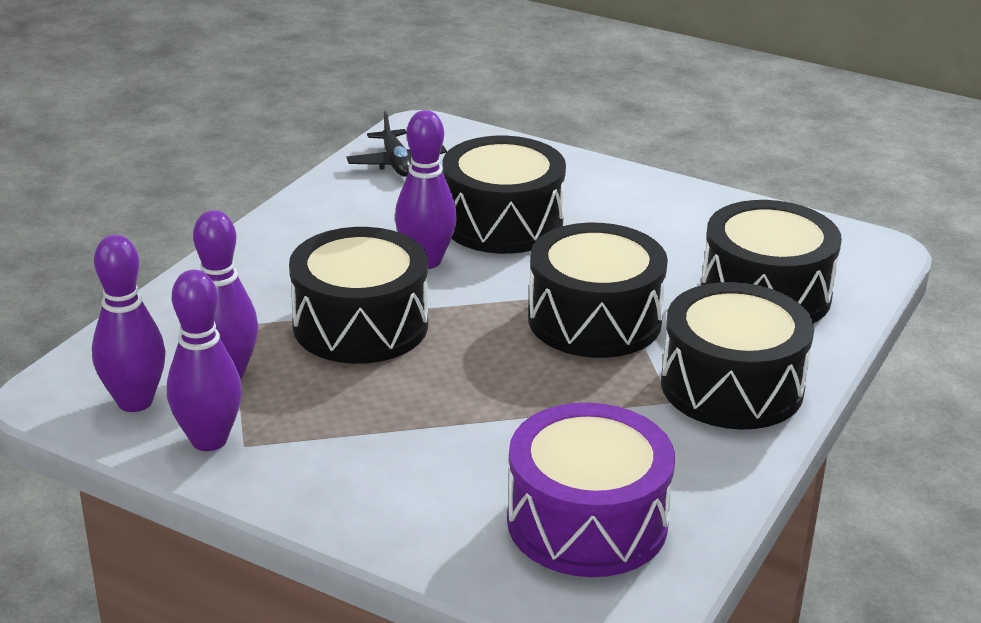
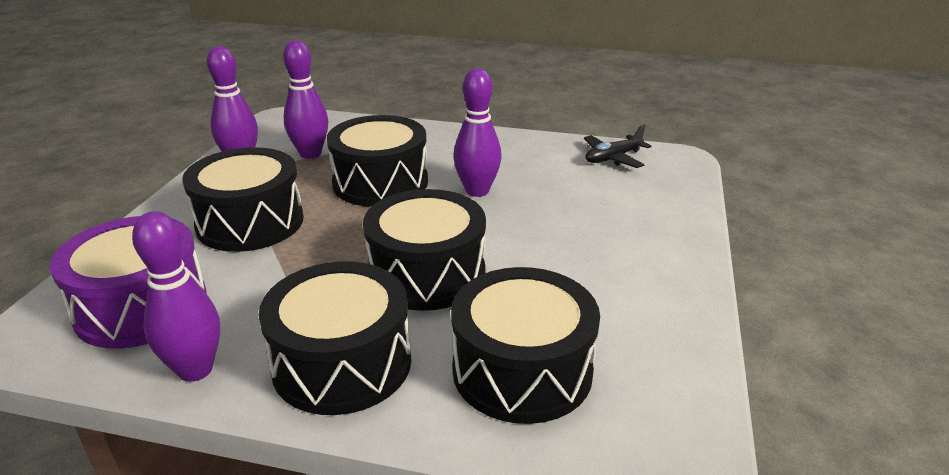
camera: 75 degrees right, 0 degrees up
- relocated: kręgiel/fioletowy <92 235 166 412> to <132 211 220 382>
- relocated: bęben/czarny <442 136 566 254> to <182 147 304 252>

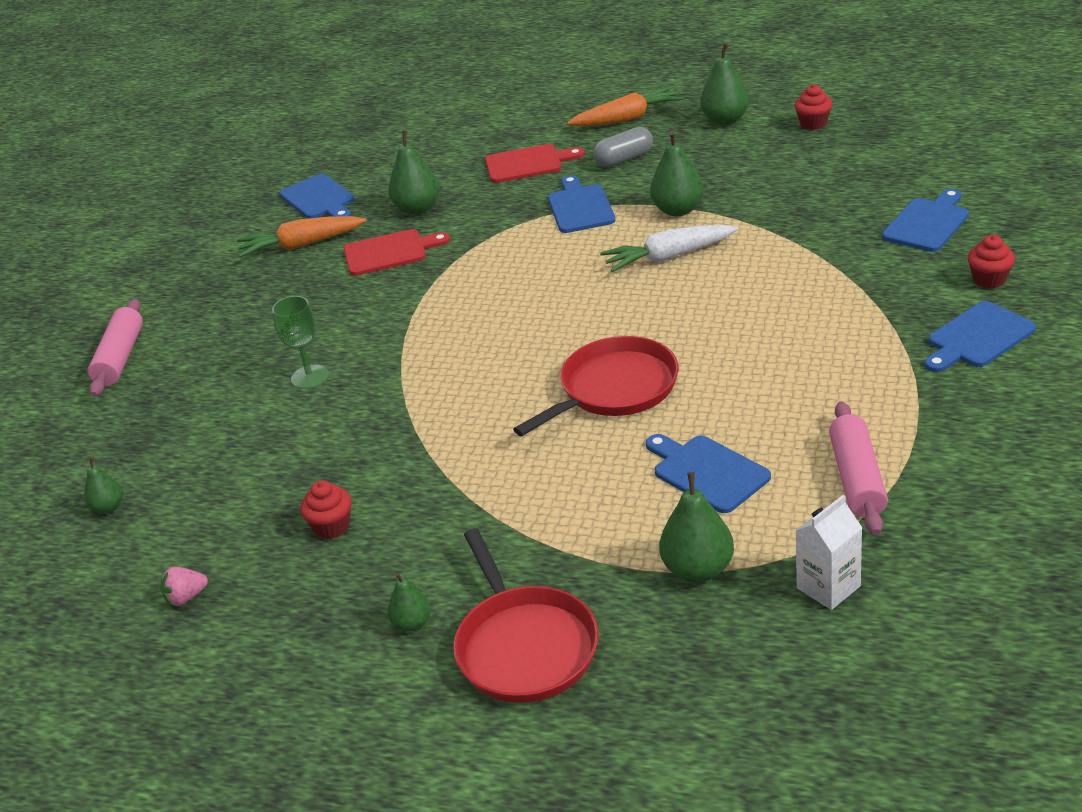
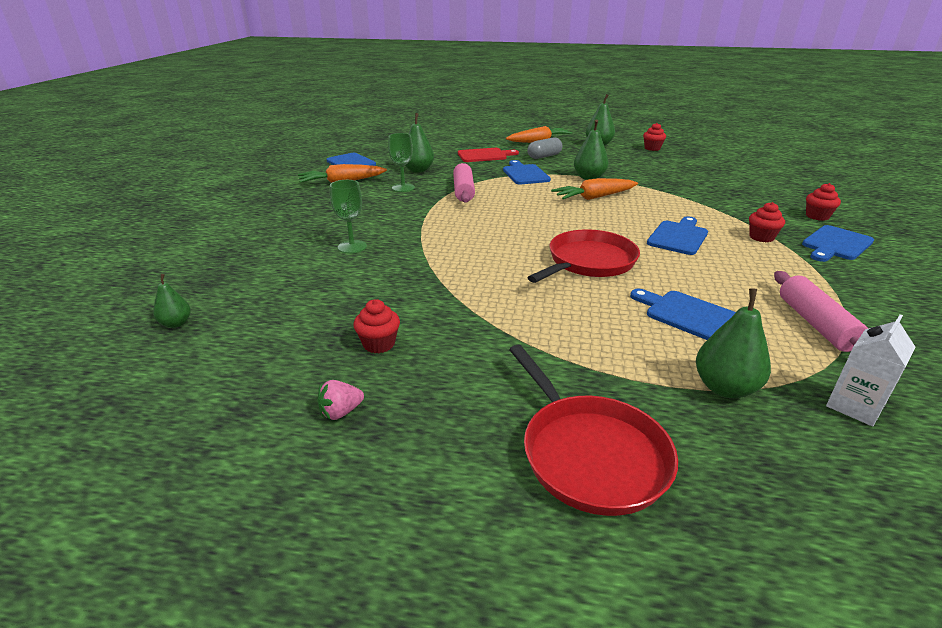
camera: 10 degrees left, 5 degrees down
- relocated: wałek do ciasta/różowy <88 299 143 397> to <453 163 475 203>
- relocated: truskawka/różowy <161 567 208 606> to <317 380 364 420>
- exchanged: deska do krojenia/czerwony <344 229 450 276> to kielich/zielony <388 133 415 192>
- missing: gruszka/zielony <387 573 431 631>
- colour: marchewka/biały <600 225 738 272> to marchewka/pomarańczowy <551 178 638 200>
- relocated: deska do krojenia/niebieski <882 189 969 252> to <647 216 708 255>
- appeared: muffinka/czerwony <749 202 785 242>

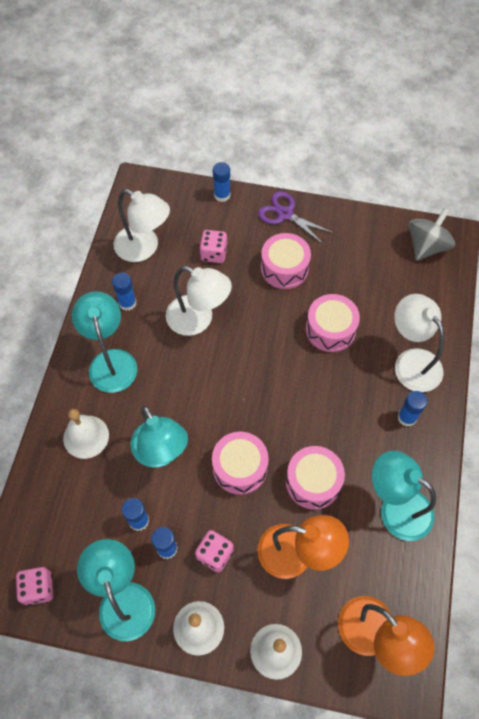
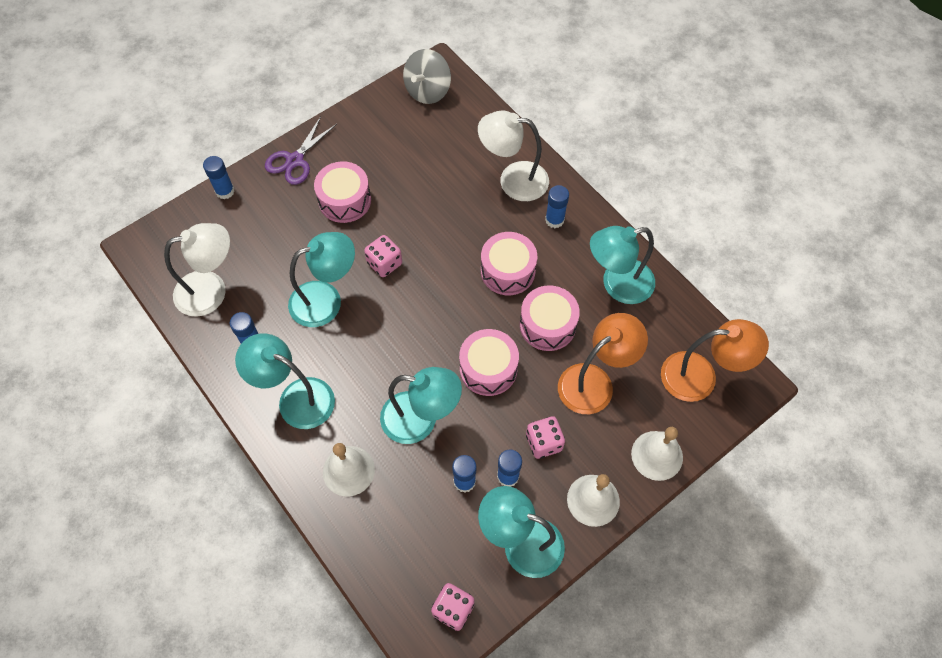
camera: 50 degrees left, 0 degrees up
- colour: lampka/biały <166 266 232 336> to lampka/turkusowy <288 232 355 327>
- relocated: kostka do gry/różowy <199 230 228 263> to <364 235 402 277>
- spun: nożyczki/fioletowy <258 191 334 245> = <265 116 337 185> 45 degrees counterclockwise
- relocated: bęben/różowy <306 294 360 352> to <481 232 537 295>
- spun: bączek/szary <409 208 455 261> = <403 49 451 104> 135 degrees counterclockwise

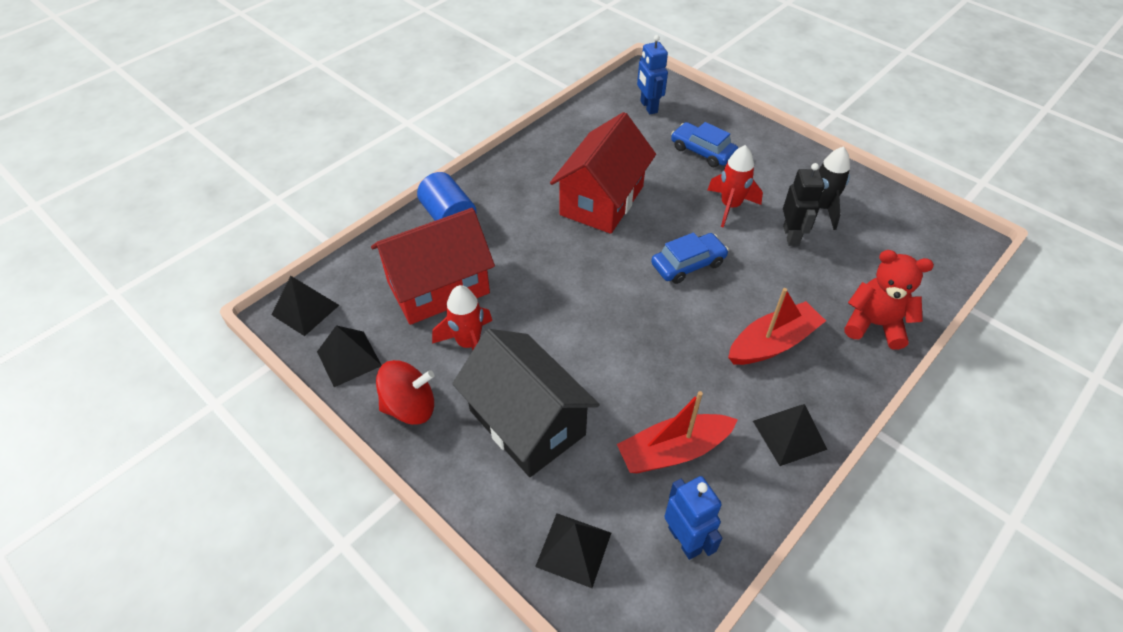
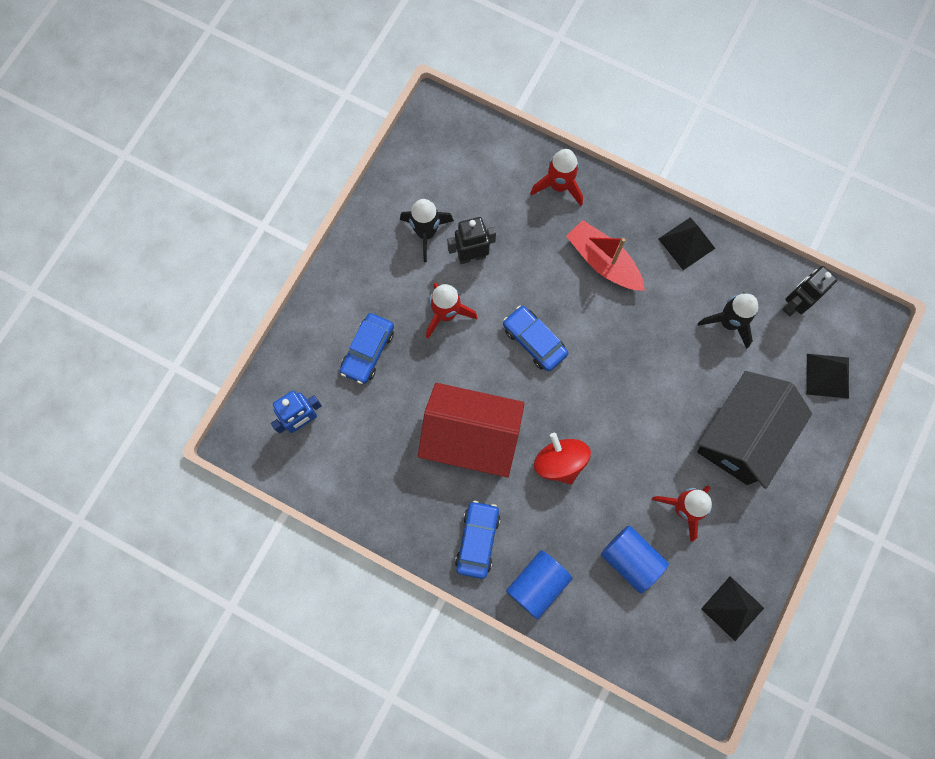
camera: 105 degrees left, 25 degrees up
- missing: piramida/czarny <271 276 339 336>
- exchanged: domek/czerwony <371 208 495 325> to walec/niebieski <601 525 669 593>
- relocated: bączek/czerwony <376 360 434 425> to <534 433 591 485>
- exchanged: łódka/czerwony <617 391 738 473> to rakieta/czarny <698 293 758 349>
- colour: robot/niebieski <664 476 722 560> to robot/czarny <782 266 838 317>
- exchanged: miś/czerwony <844 250 934 350> to rakieta/czerwony <530 149 583 206>
- appeared: samochód/niebieski <455 501 500 579>

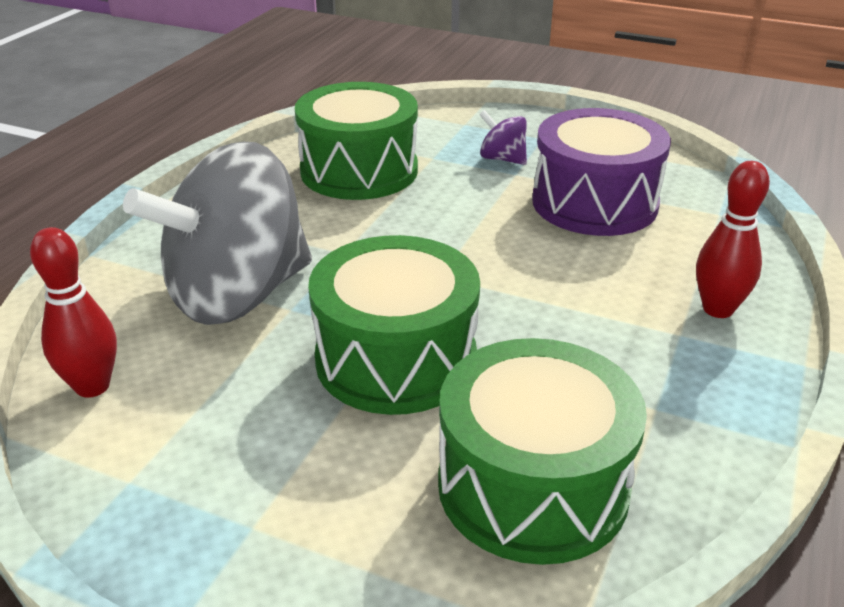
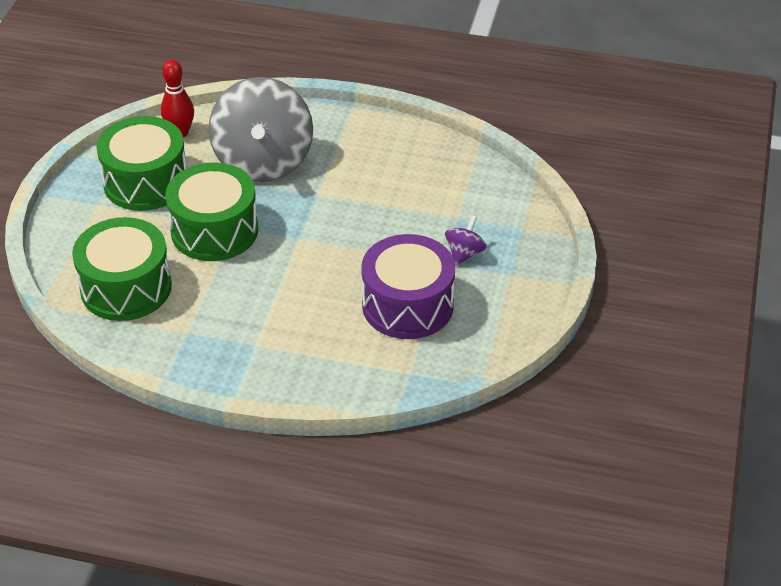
camera: 80 degrees right, 10 degrees up
- spun: bączek/szary <123 142 312 325> = <209 77 313 182> 135 degrees counterclockwise
- relocated: bęben/zielony <295 82 418 200> to <96 116 187 211>
- missing: kręgiel/czerwony <696 161 770 318>

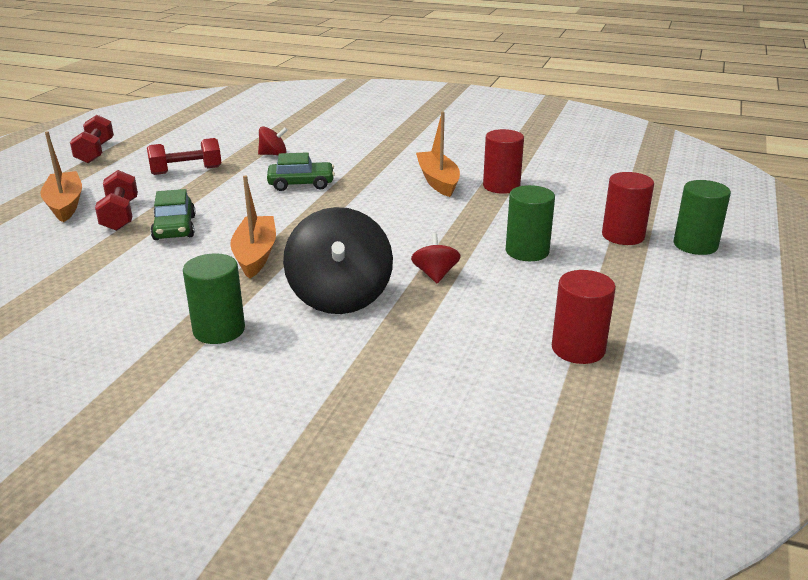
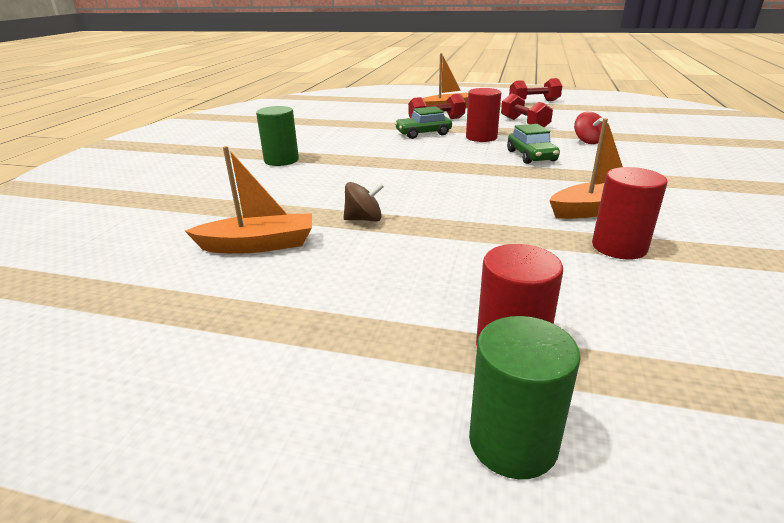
camera: 85 degrees right, 0 degrees up
- relocated: łódka/pomarańczowy <230 175 276 279> to <185 146 312 254>
- missing: bączek/czarny <283 207 393 314>
- colour: bączek/czerwony <411 233 460 284> to bączek/brązowy <344 182 384 221>
- missing: walec/zielony <506 185 555 261>
- relocated: walec/czerwony <552 270 616 364> to <466 88 501 142>

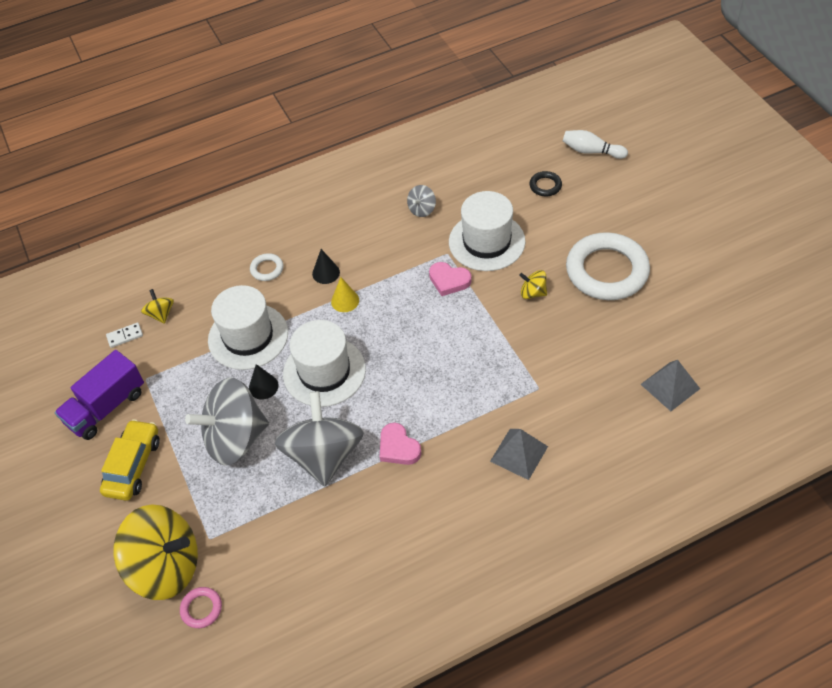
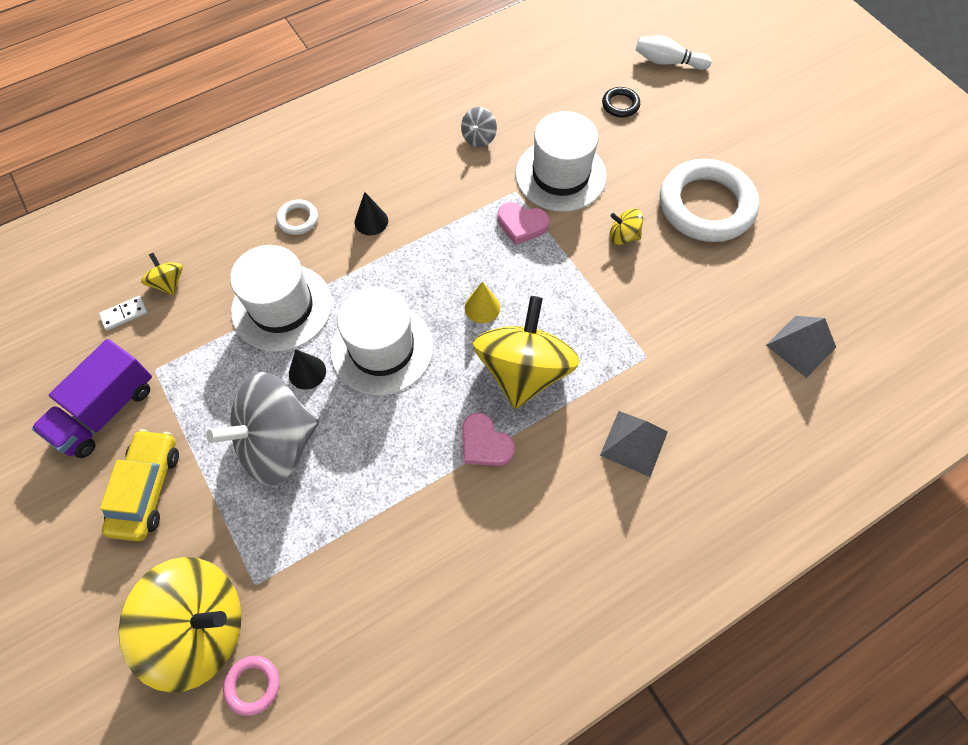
camera: 10 degrees left, 10 degrees up
- missing: bączek/szary <275 391 364 487>
- relocated: stożek/żółty <331 277 359 312> to <465 281 500 323>
- appeared: bączek/żółty <473 296 580 409>

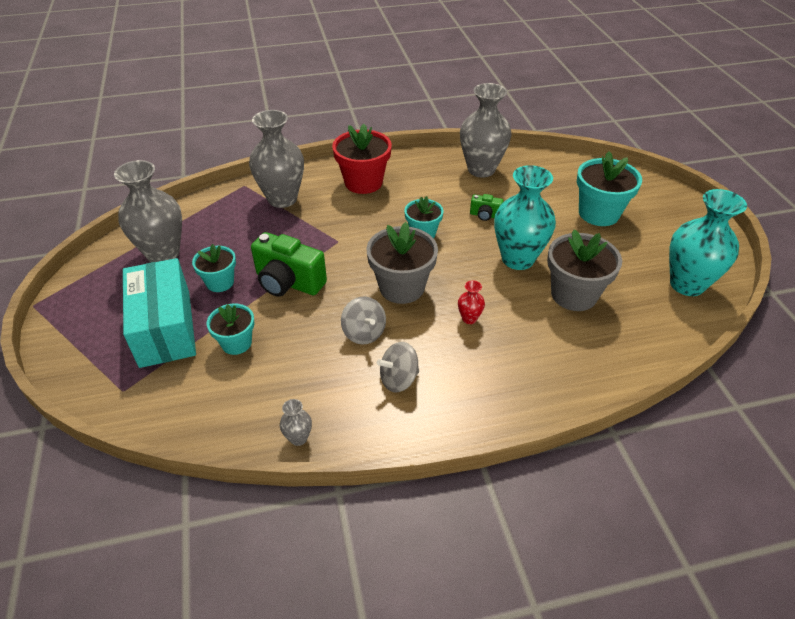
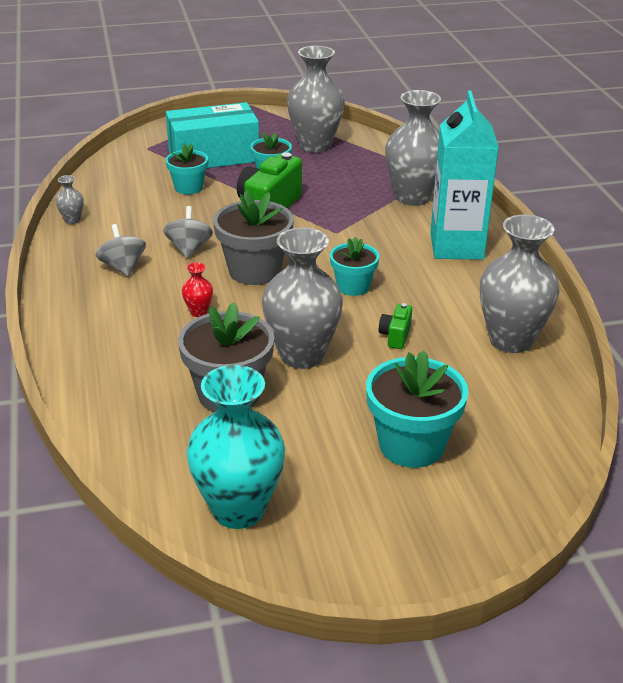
camera: 90 degrees right, 10 degrees down
- exchanged: doniczka/czerwony <332 124 392 194> to karton mleka/turkusowy <430 91 499 260>
- spun: bączek/szary <341 297 386 344> = <163 206 213 258> 120 degrees clockwise
- colour: wazon/turkusowy <494 165 556 270> to wazon/szary <262 227 343 369>

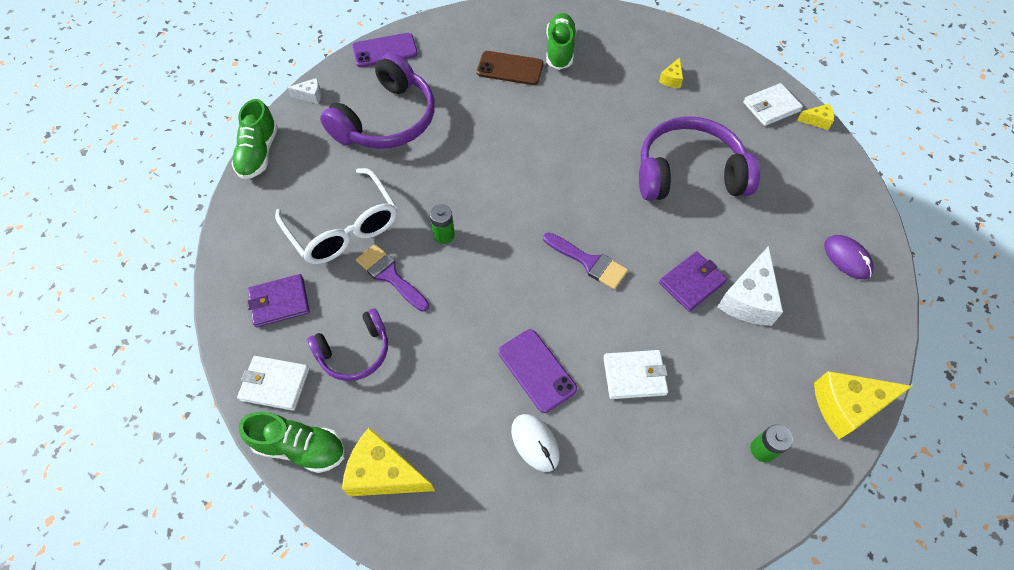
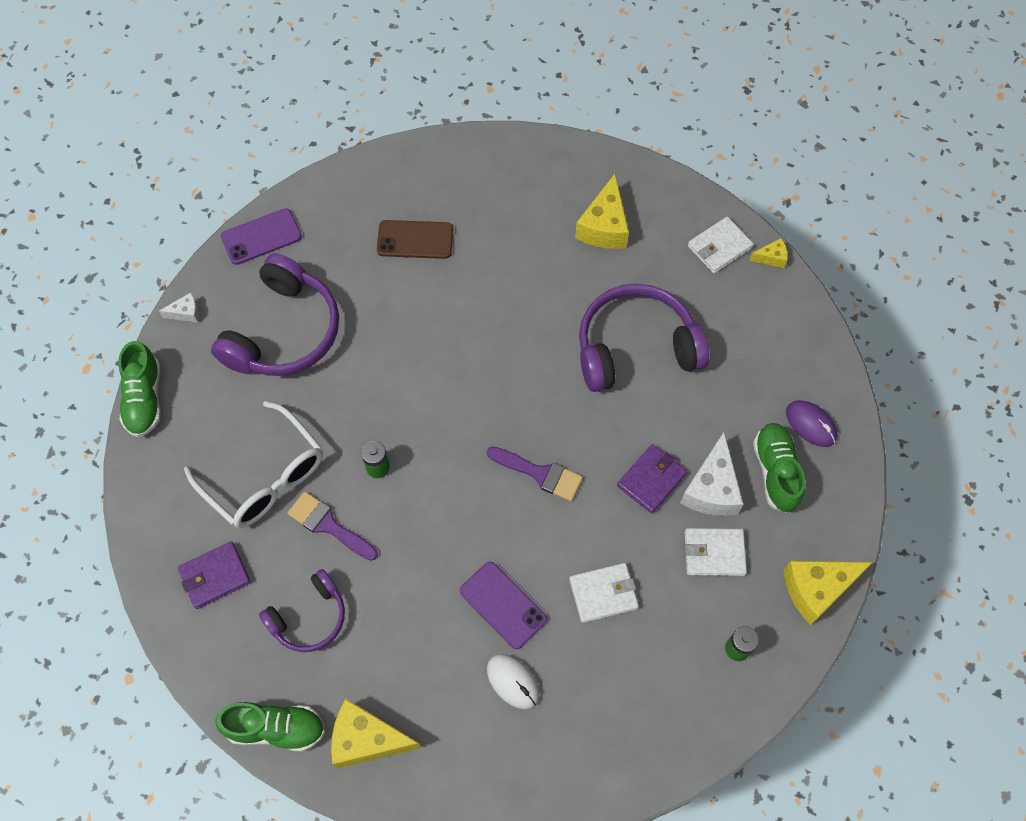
camera: 10 degrees left, 5 degrees up
- relocated: portfel/biały <237 356 309 411> to <685 528 747 576>
- relocated: but/zielony <546 13 577 70> to <753 423 805 513>
- size: ser/żółty <659 57 683 88> = <575 174 629 249> x2.01

